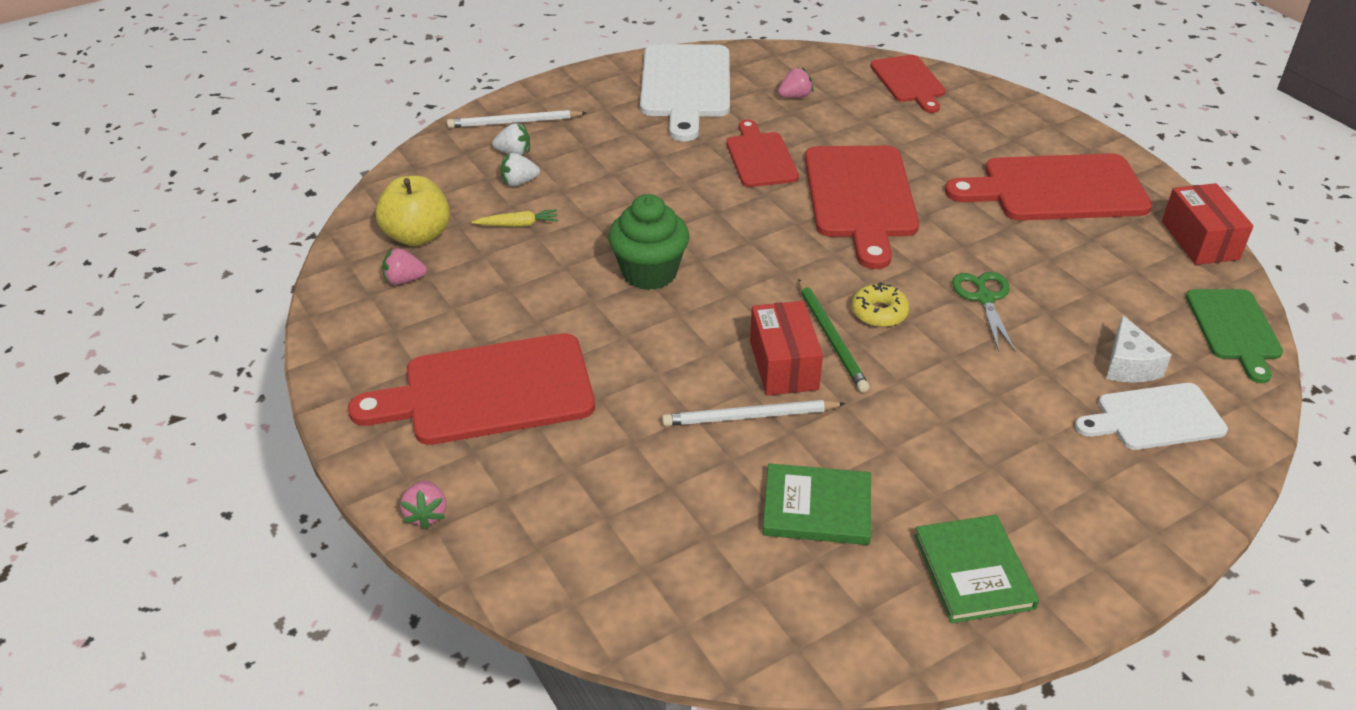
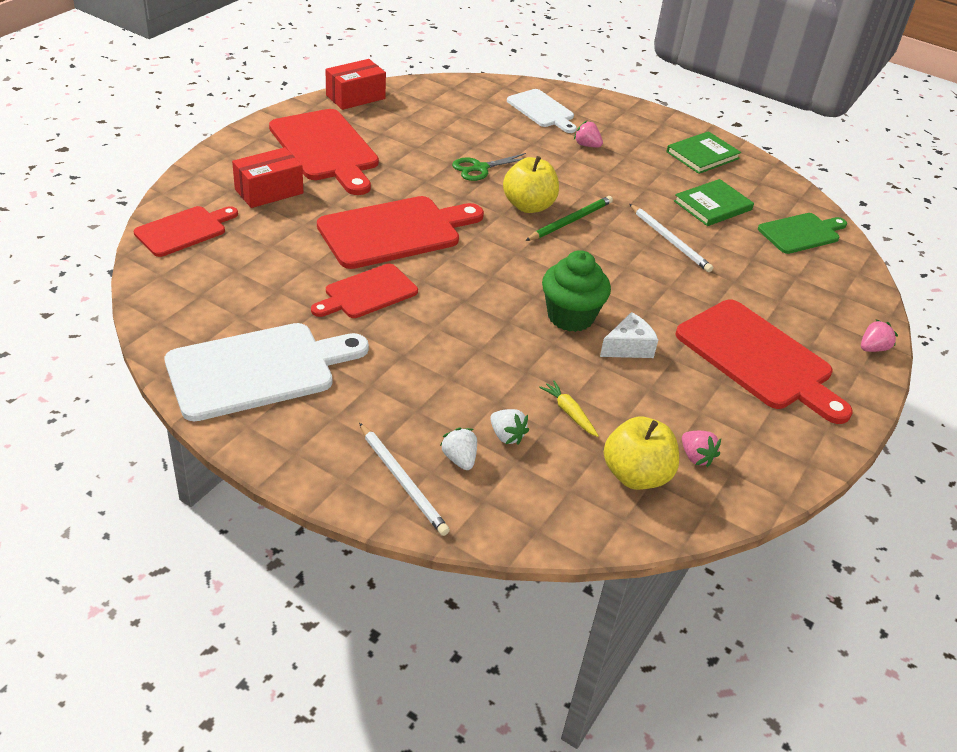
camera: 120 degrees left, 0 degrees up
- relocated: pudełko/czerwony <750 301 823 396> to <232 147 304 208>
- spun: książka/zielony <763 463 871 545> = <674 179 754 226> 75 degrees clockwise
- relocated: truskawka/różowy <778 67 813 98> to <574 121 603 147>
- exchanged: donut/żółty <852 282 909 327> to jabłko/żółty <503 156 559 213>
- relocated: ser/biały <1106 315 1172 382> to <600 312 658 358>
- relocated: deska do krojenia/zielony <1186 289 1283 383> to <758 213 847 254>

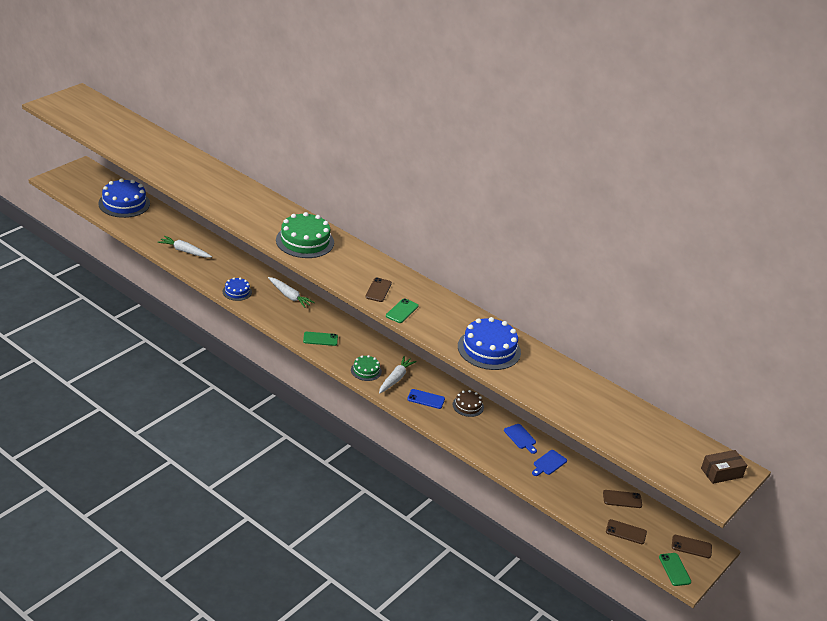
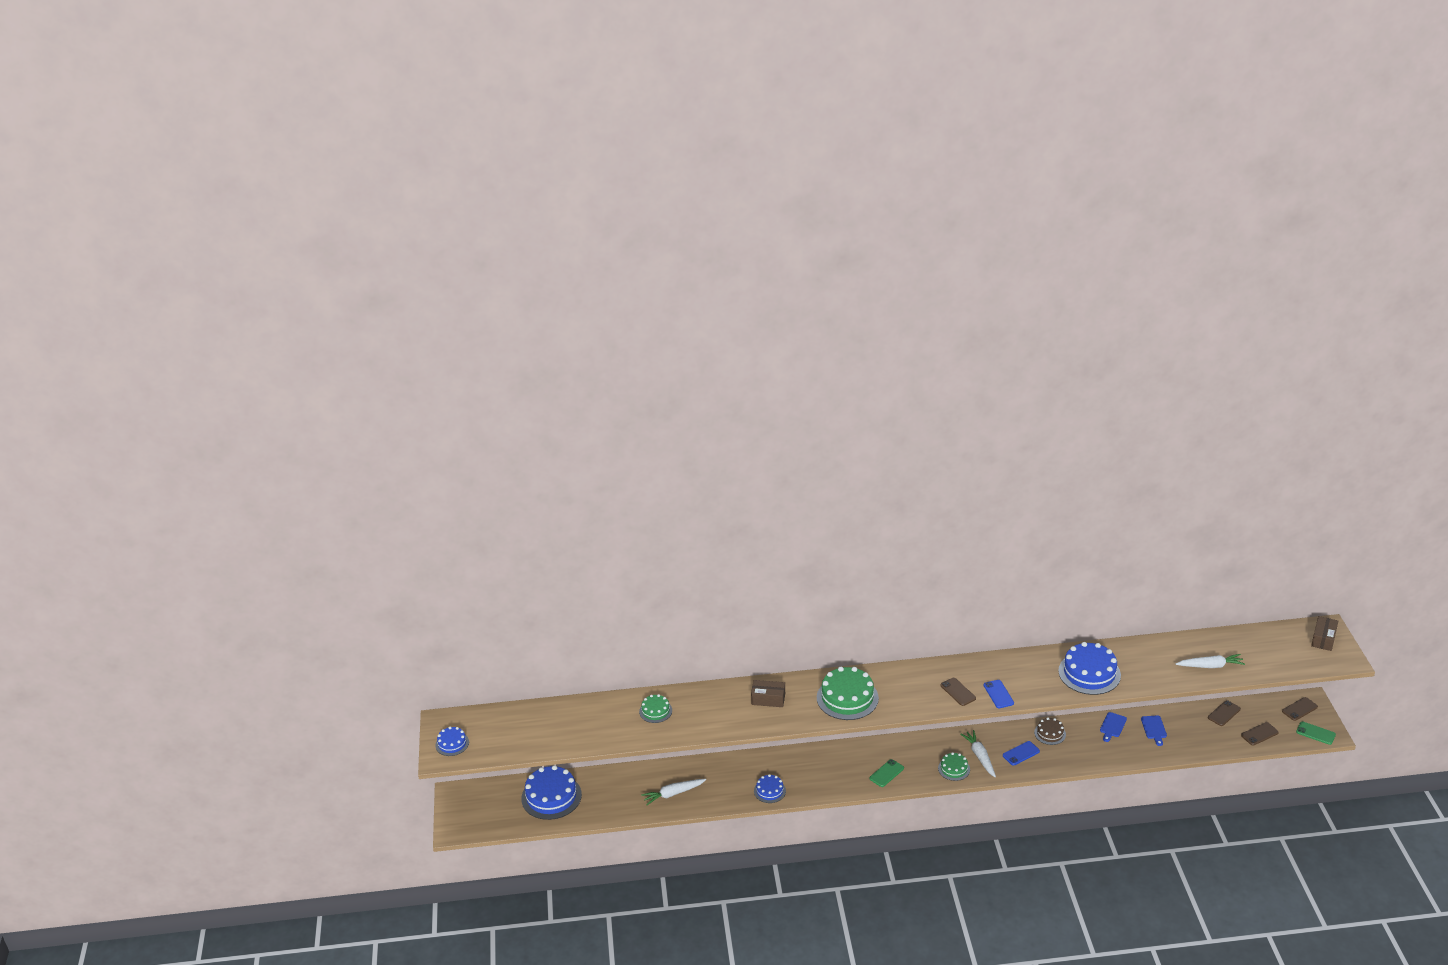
camera: 40 degrees left, 0 degrees up
- relocated: marchewka/biały <268 277 315 308> to <1176 654 1245 668>
- colour: telefon/zielony <386 298 419 323> to telefon/niebieski <983 680 1014 708>
- spun: deska do krojenia/niebieski <504 424 537 454> = <1100 712 1127 742> 105 degrees clockwise
- appeared: tort/niebieski <435 727 469 756>
- appeared: tort/zielony <639 694 672 723>
- appeared: pudełko/brązowy <751 680 785 707>

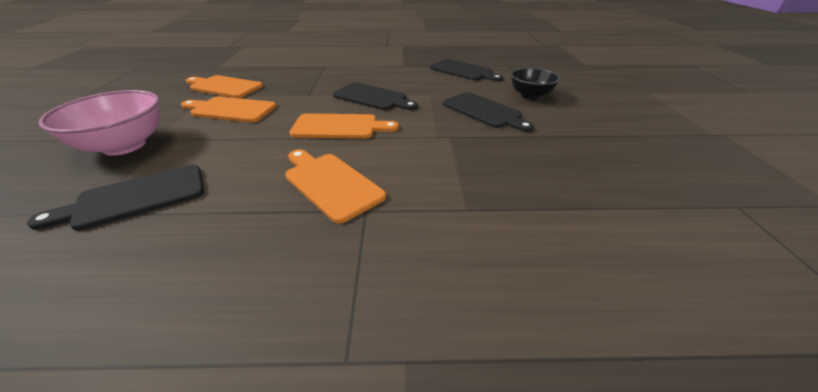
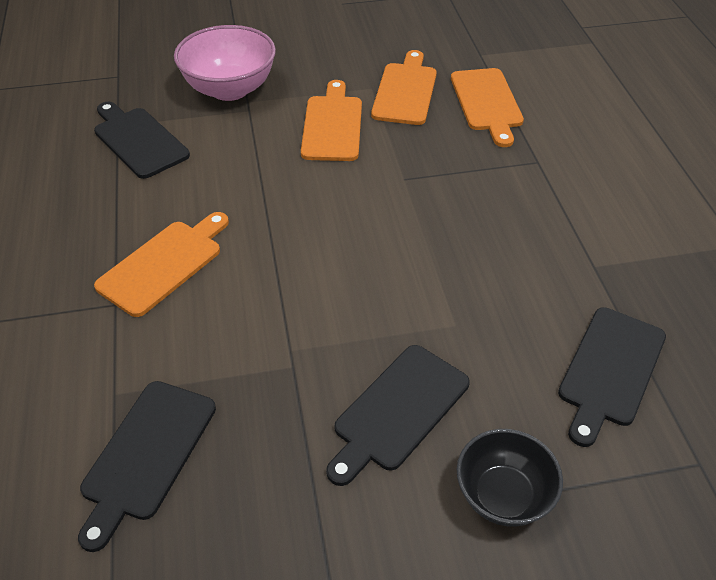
camera: 80 degrees right, 10 degrees up
- relocated: deska do krojenia/pomarańczowy <289 113 399 139> to <451 68 524 147>
- relocated: deska do krojenia/czarny <333 82 418 110> to <78 381 216 552>

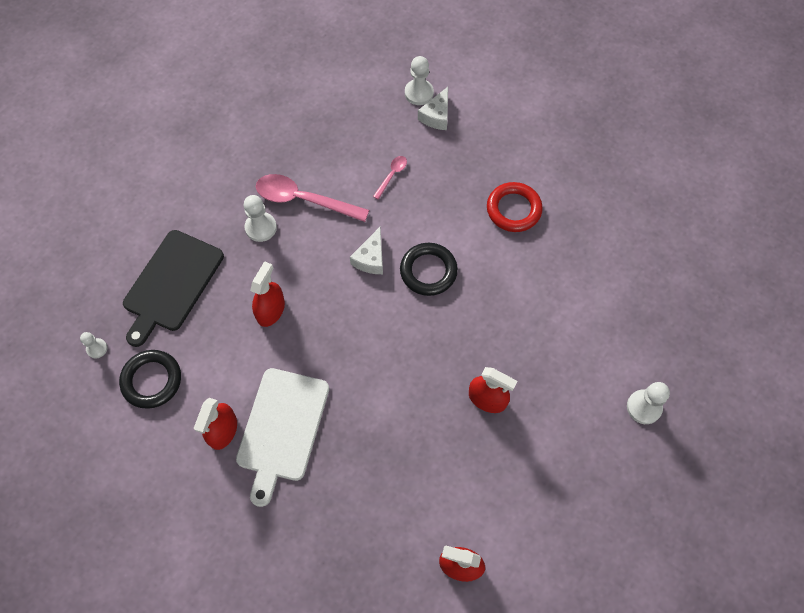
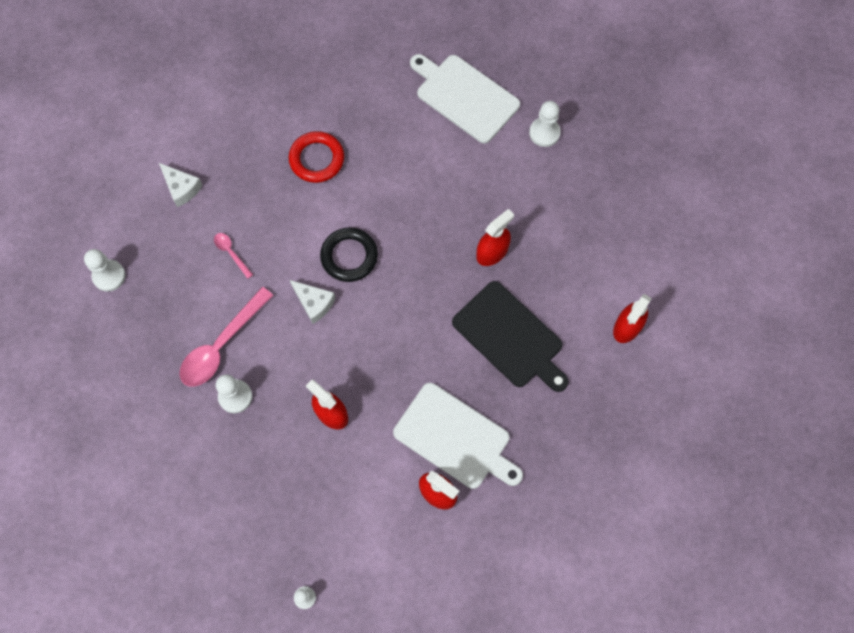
camera: 70 degrees left, 5 degrees up
- missing: pierścień/czarny <119 350 181 409>
- relocated: deska do krojenia/czarny <123 230 224 347> to <452 281 569 392>
- relocated: pionek/biały <405 56 434 105> to <84 249 125 292>
- appeared: deska do krojenia/biały <410 54 520 143>

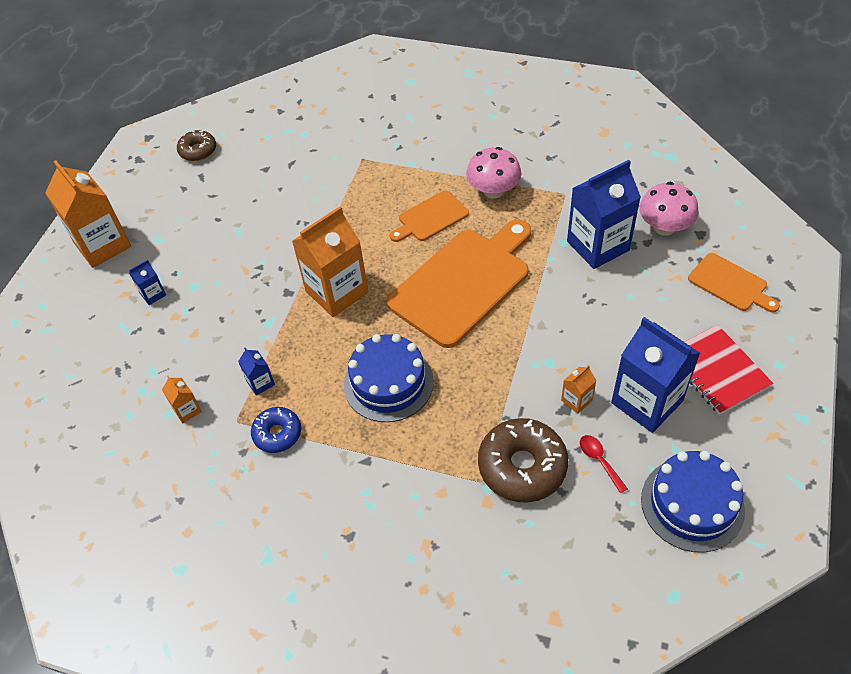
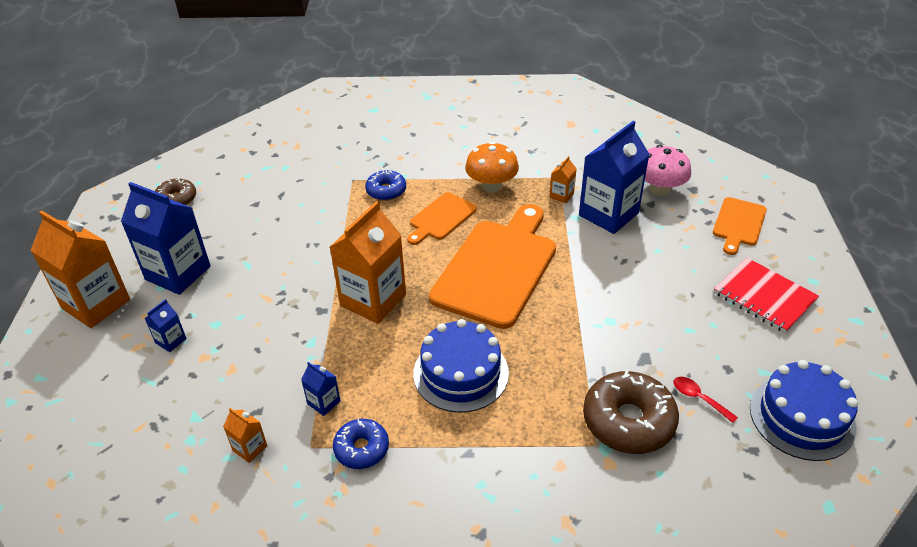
camera: 20 degrees left, 10 degrees down
- colour: grzyb/różowy <466 147 521 199> to grzyb/pomarańczowy <465 141 519 192>
- relocated: karton mleka/pomarańczowy <561 365 597 414> to <550 156 577 203>
- relocated: karton mleka/niebieski <611 317 700 433> to <121 182 211 295>
- spun: deska do krojenia/pomarańczowy <688 253 780 312> = <713 197 767 255> 90 degrees clockwise
- appeared: donut/niebieski <365 169 406 201>

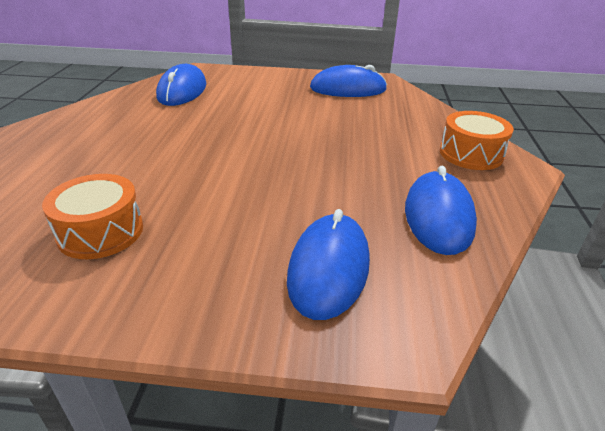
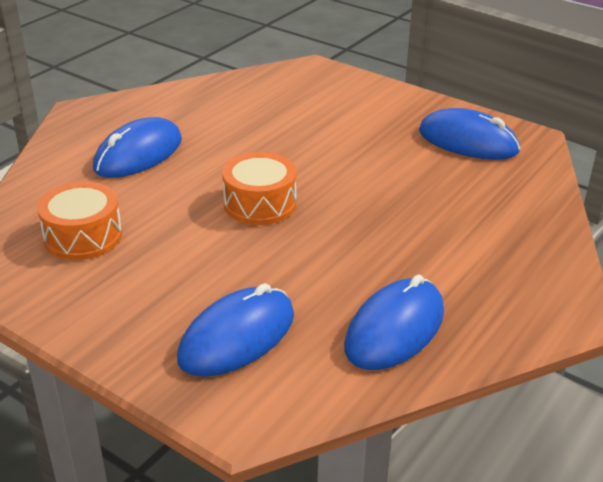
camera: 30 degrees right, 0 degrees up
- relocated: myszka/niebieski <156 64 207 106> to <93 117 182 178>
- relocated: bęben/pomarańczowy <440 111 514 170> to <222 152 297 225>

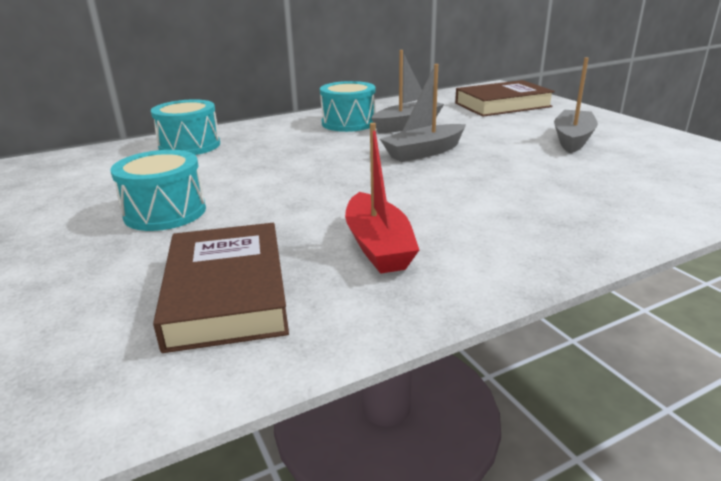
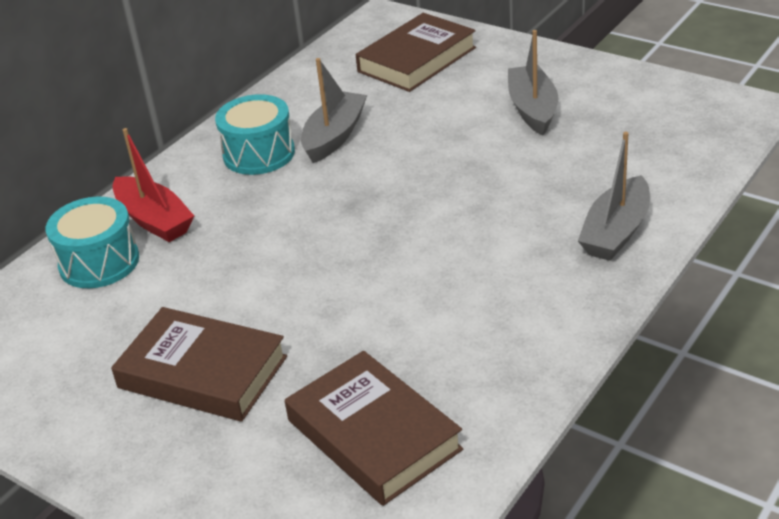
camera: 25 degrees left, 10 degrees up
- exchanged: bęben/turkusowy <110 150 206 231> to książka/brązowy <111 307 287 422>
- relocated: łódka/czerwony <345 123 419 274> to <112 128 194 242>
- relocated: łódka/szary <380 64 466 162> to <578 132 650 261>

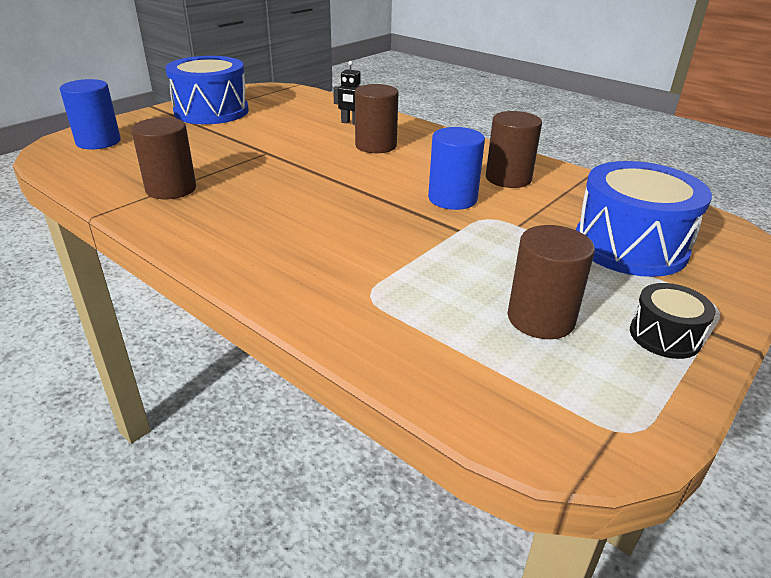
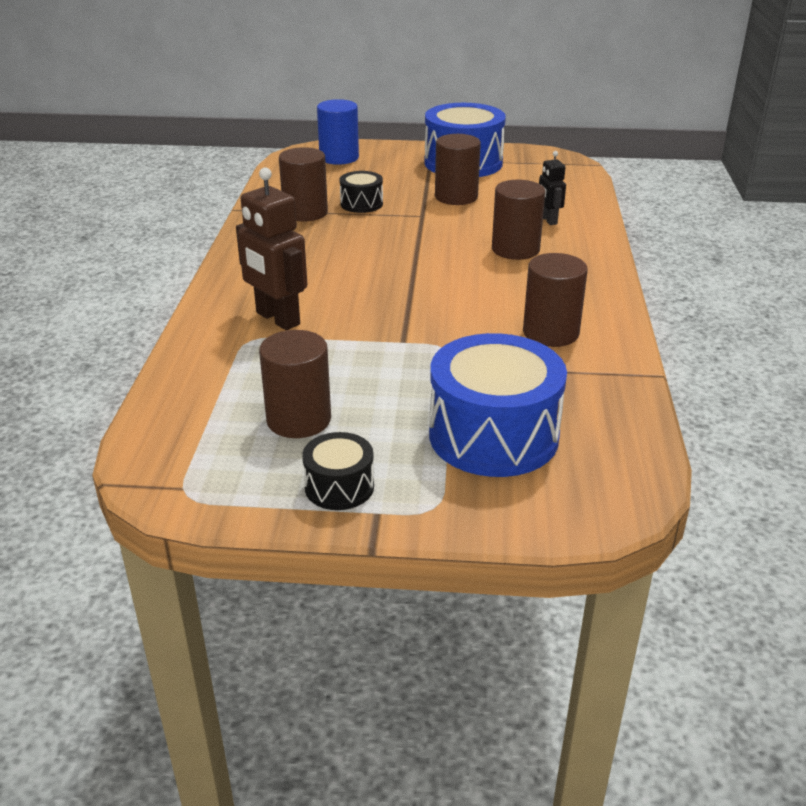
camera: 55 degrees right, 0 degrees up
- missing: walec/niebieski <428 127 485 210>
- appeared: robot/brązowy <236 167 307 330>
- appeared: bęben/czarny <340 171 383 213>
- appeared: walec/brązowy <435 134 481 205>

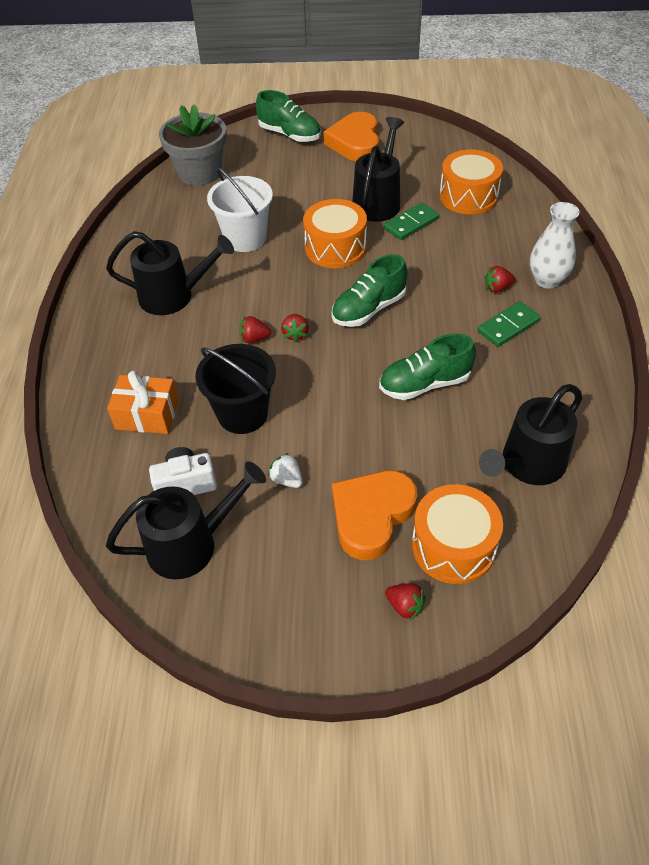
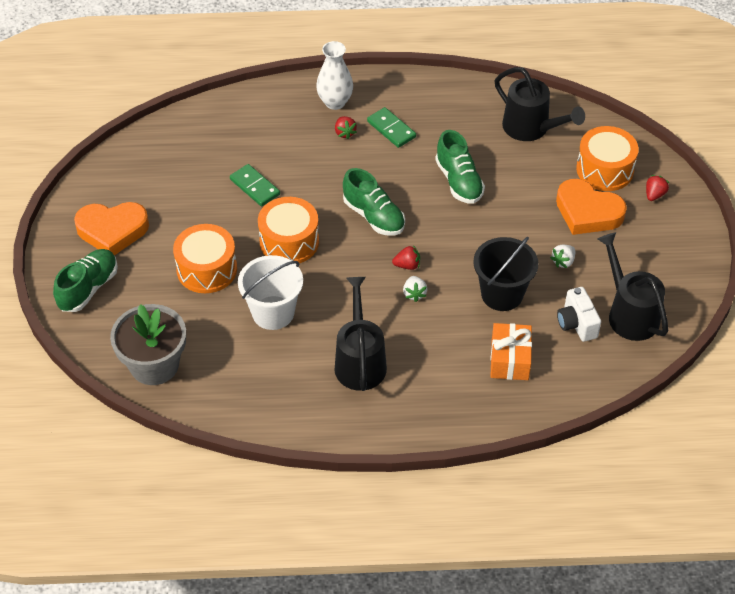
camera: 95 degrees left, 0 degrees up
- colour: truskawka/czerwony <239 316 271 343> to truskawka/biały <403 276 427 302>
- missing: konewka/czarny <352 117 404 222>
- relocated: bęben/pomarańczowy <439 149 503 215> to <173 224 237 293>

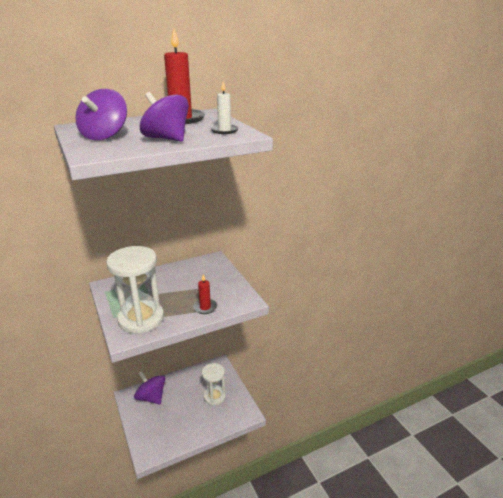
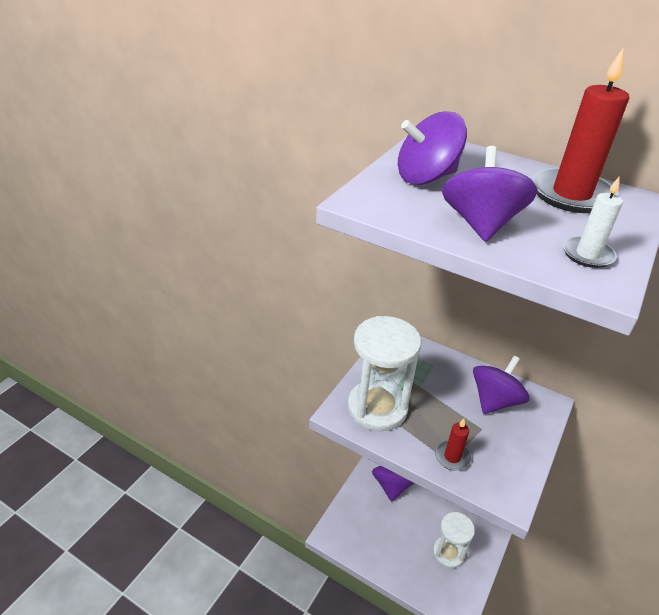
camera: 55 degrees right, 10 degrees up
- appeared: bączek/fioletowy <473 356 530 414>

